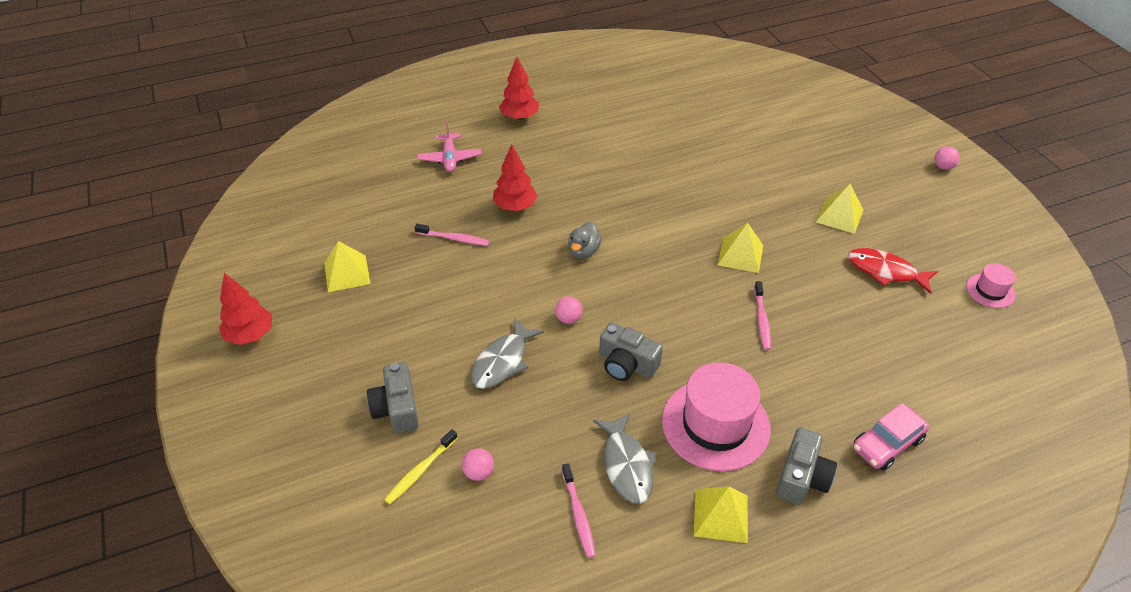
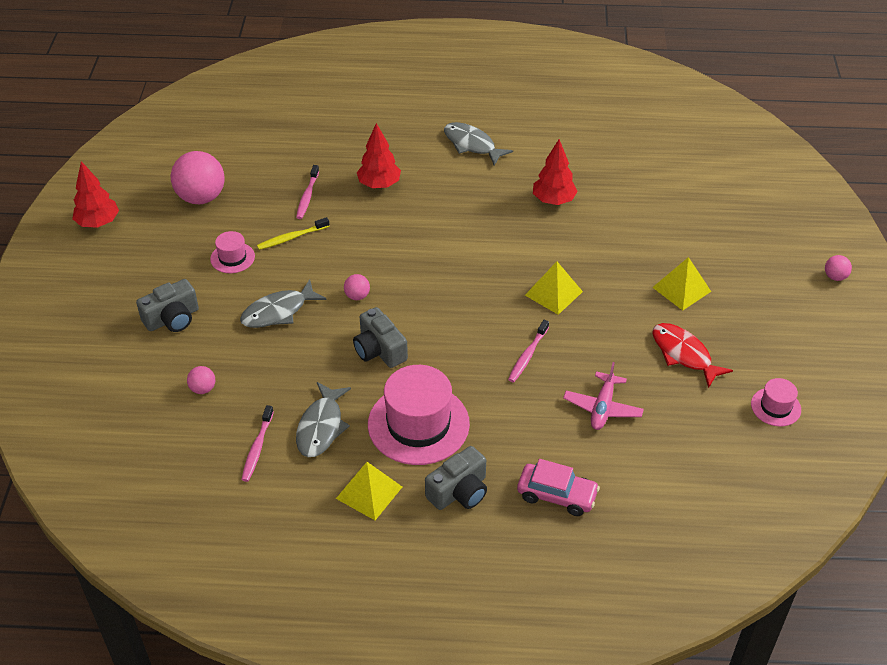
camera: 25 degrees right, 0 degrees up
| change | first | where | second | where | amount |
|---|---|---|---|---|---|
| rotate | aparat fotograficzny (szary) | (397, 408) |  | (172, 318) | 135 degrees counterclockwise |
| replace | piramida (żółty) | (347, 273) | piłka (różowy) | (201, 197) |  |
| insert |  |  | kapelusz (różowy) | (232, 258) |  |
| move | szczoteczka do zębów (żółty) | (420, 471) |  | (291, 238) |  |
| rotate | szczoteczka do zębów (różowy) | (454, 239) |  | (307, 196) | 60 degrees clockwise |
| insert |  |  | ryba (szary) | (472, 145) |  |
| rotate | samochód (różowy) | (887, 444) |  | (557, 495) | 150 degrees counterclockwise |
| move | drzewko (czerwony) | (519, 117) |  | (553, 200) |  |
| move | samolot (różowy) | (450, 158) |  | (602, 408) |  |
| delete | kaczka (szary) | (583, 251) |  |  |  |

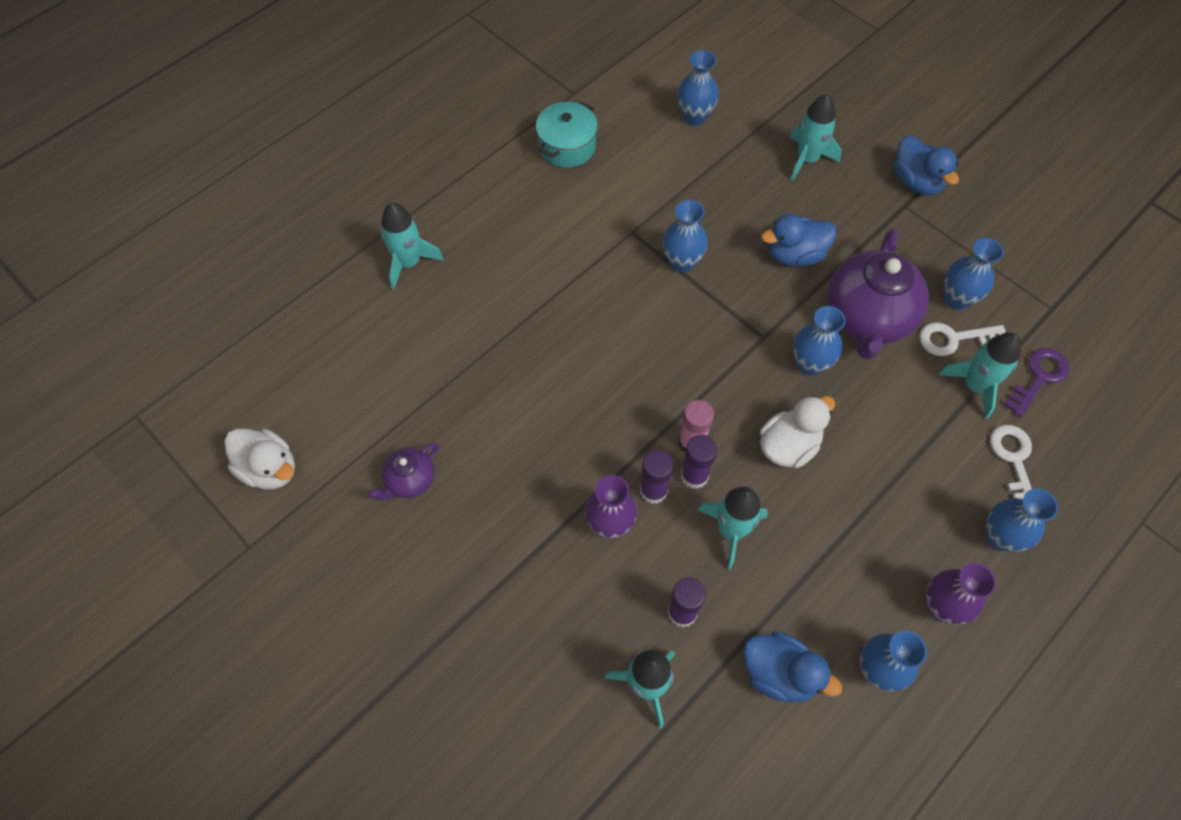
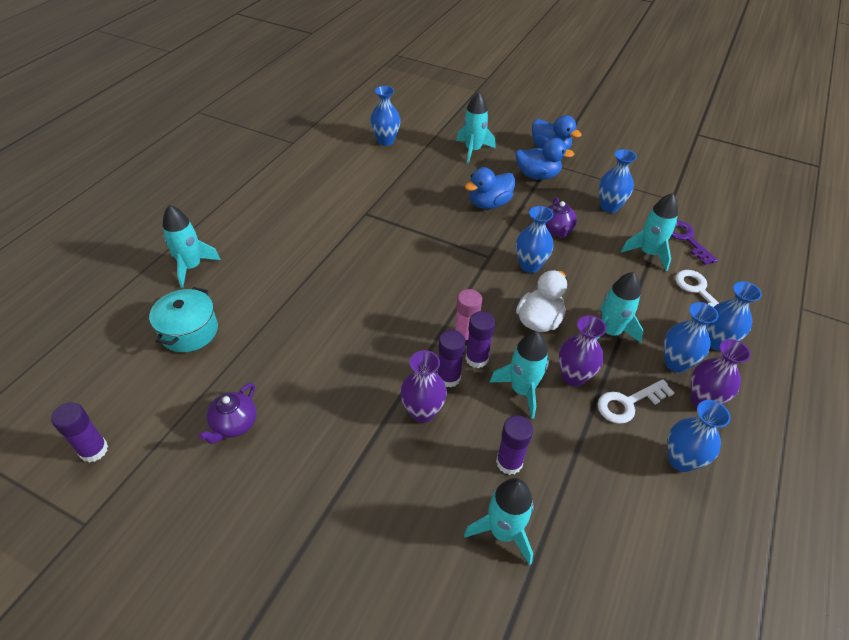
camera: 20 degrees left, 15 degrees down
| change | first | where | second | where | amount |
|---|---|---|---|---|---|
| replace | kaczka (biały) | (269, 469) | klej w sztyfcie (fioletowy) | (94, 450) |  |
| move | garnek (turkusowy) | (567, 146) |  | (189, 331) |  |
| move | kaczka (niebieski) | (779, 673) |  | (537, 175) |  |
| resize | imbryk (fioletowy) | (867, 318) |  | (556, 230) | x0.49 |
| insert |  |  | wazon (fioletowy) | (573, 376) |  |
| insert |  |  | rakieta (turkusowy) | (610, 332) |  |
| move | klucz (biały) | (954, 339) |  | (628, 403) |  |
| move | wazon (niebieski) | (682, 262) |  | (676, 363) |  |
| rotate | klucz (fioletowy) | (1038, 377) |  | (686, 239) | 45 degrees counterclockwise |

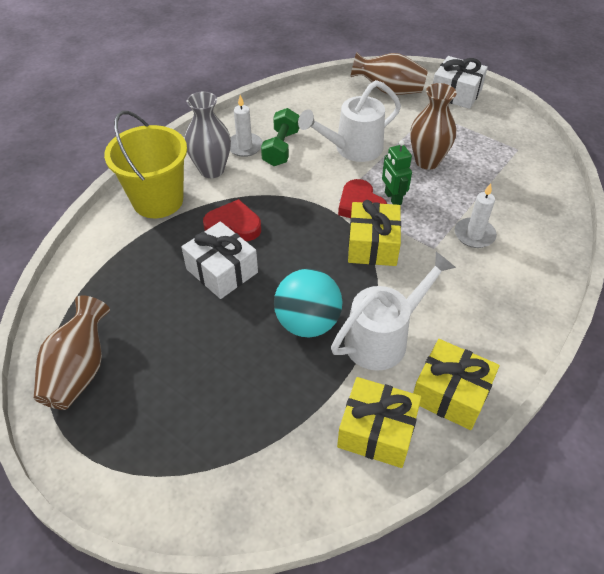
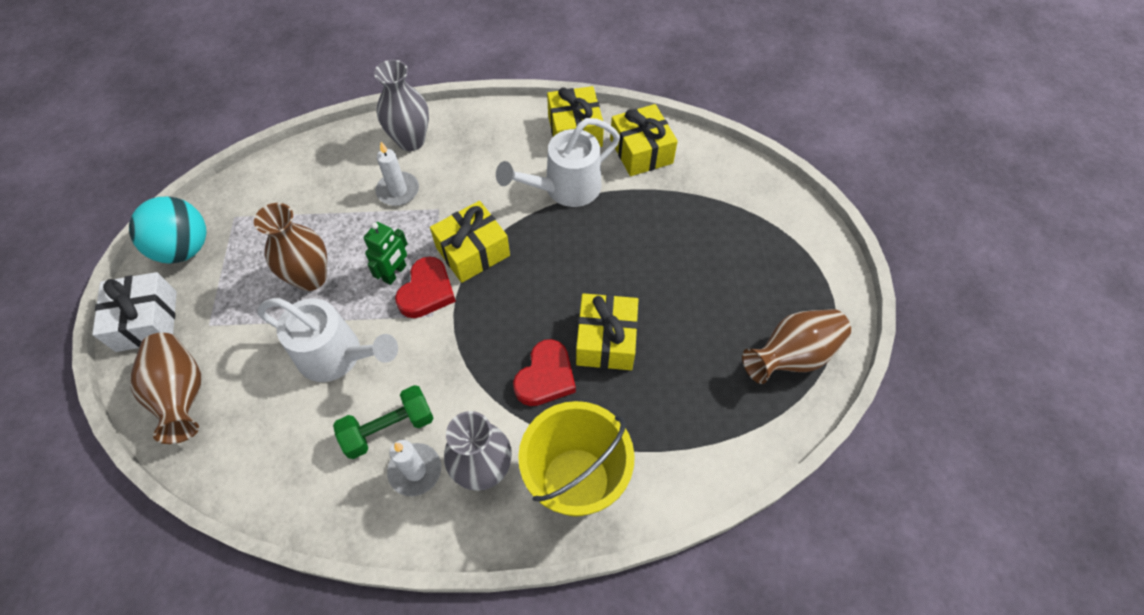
camera: 130 degrees left, 10 degrees up
| change | first | where | second | where | amount |
|---|---|---|---|---|---|
| move | piłka (turkusowy) | (307, 323) |  | (184, 248) |  |
| insert |  |  | wazon (szary) | (411, 141) |  |
| rotate | konewka (biały) | (383, 338) |  | (565, 188) | 45 degrees counterclockwise |
| rotate | serce (czerwony) | (233, 225) |  | (545, 377) | 120 degrees counterclockwise |
| recolor | prezent (biały) | (222, 271) | prezent (żółty) | (606, 340) |  |

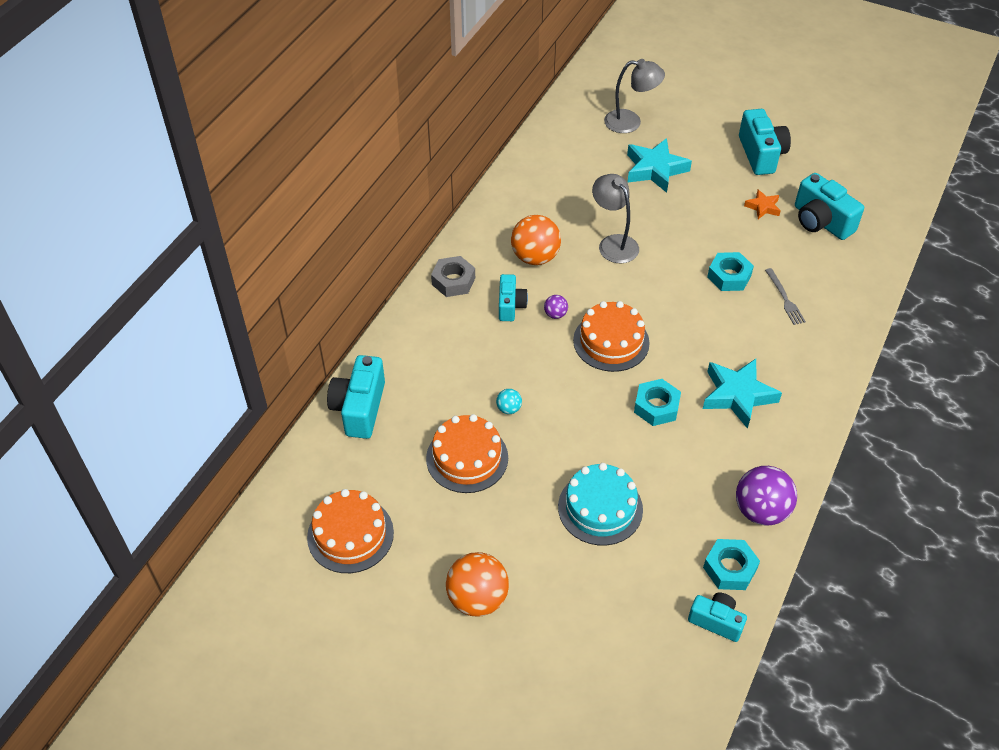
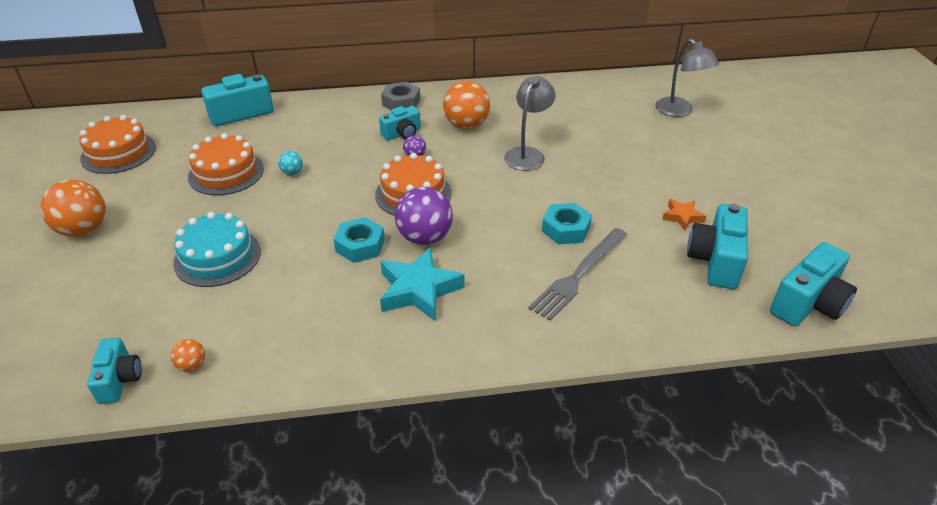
camera: 55 degrees right, 10 degrees down
| change | first | where | second | where | amount |
|---|---|---|---|---|---|
| replace | nakrętka (turkusowy) | (730, 568) | piłka (pomarańczowy) | (192, 365) |  |
| move | piłka (fioletowy) | (761, 511) |  | (425, 237) |  |
| resize | widelec (szary) | (784, 298) |  | (579, 274) | x1.73 |
| move | aparat fotograficzny (turkusowy) | (761, 154) |  | (808, 303) |  |
| delete | gwiazda (turkusowy) | (655, 169) |  |  |  |

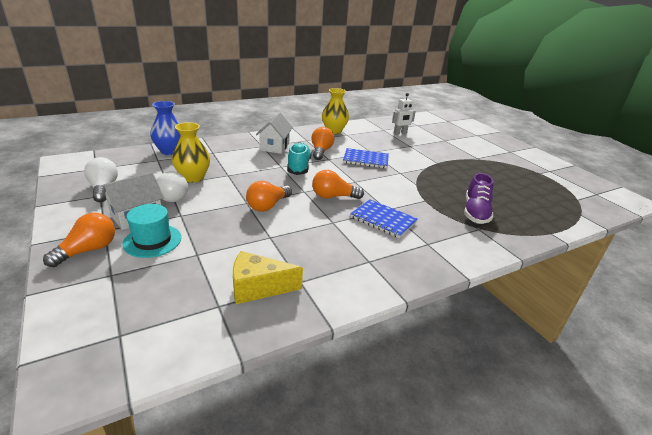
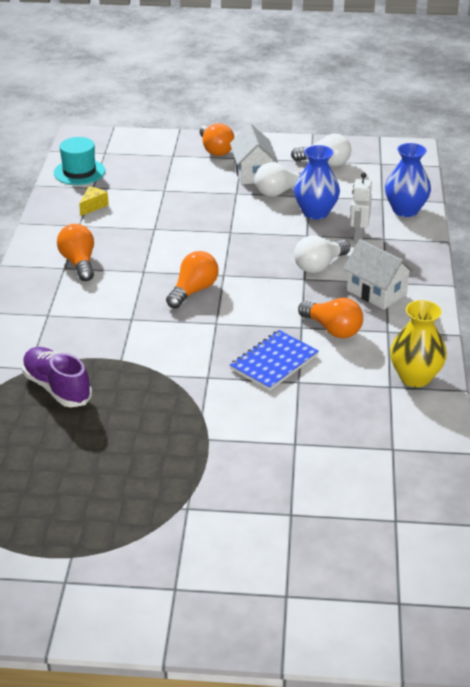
camera: 125 degrees right, 5 degrees up
| change | first | where | second | where | amount |
|---|---|---|---|---|---|
| move | kapelusz (turkusowy) | (152, 241) |  | (79, 172) |  |
| move | żarówka (pomarańczowy) | (268, 206) |  | (79, 263) |  |
| resize | ser (żółty) | (258, 288) |  | (93, 206) | x0.58 |
| recolor | wazon (żółty) | (193, 177) | wazon (niebieski) | (315, 212) |  |
| insert |  |  | żarówka (biały) | (319, 266) |  |
| move | robot (biały) | (400, 133) |  | (358, 235) |  |
| delete | but (turkusowy) | (298, 167) |  |  |  |
| delete | zeszyt (niebieski) | (383, 220) |  |  |  |

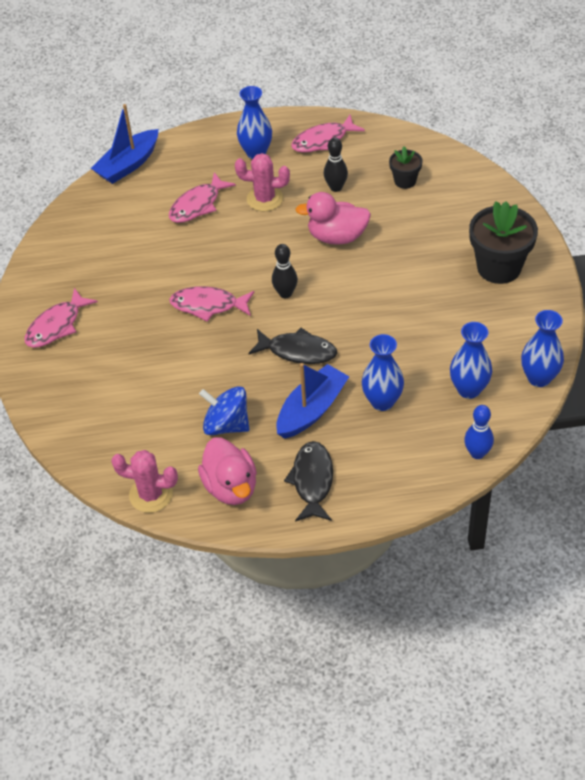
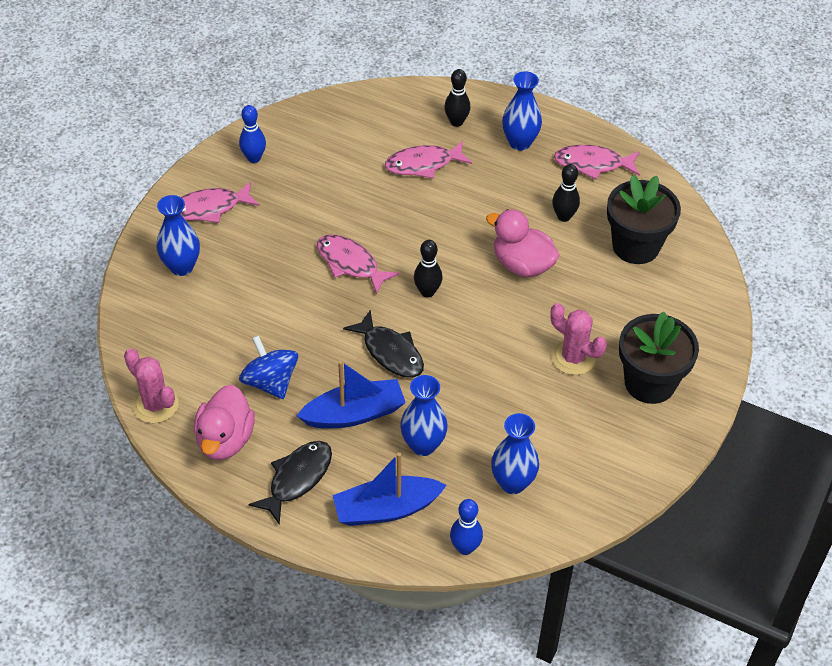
camera: 30 degrees right, 0 degrees up
| change | first | where | second | where | amount |
|---|---|---|---|---|---|
| move | wazon (niebieski) | (539, 378) |  | (181, 267) |  |
| insert |  |  | kręgiel (niebieski) | (254, 158) |  |
| move | łódka (niebieski) | (128, 165) |  | (386, 509) |  |
| insert |  |  | kręgiel (czarny) | (456, 122) |  |
| move | kaktus (różowy) | (265, 199) |  | (573, 357) |  |
| resize | doniczka (czarny) | (405, 181) |  | (636, 246) | x1.88 |

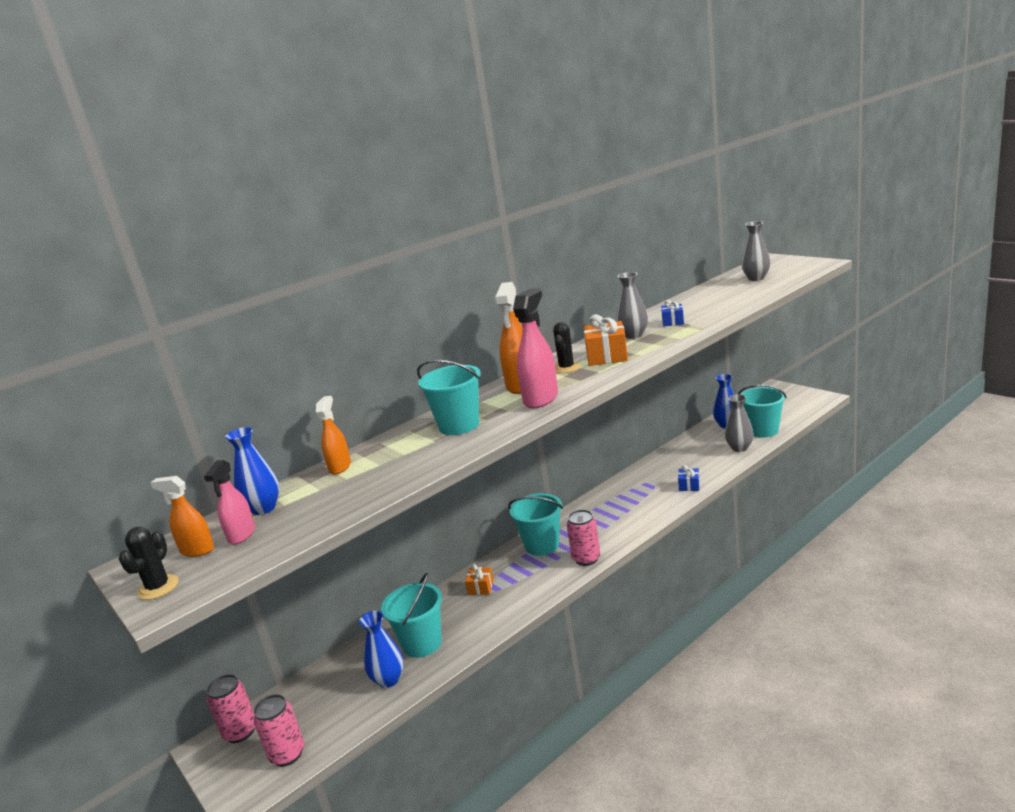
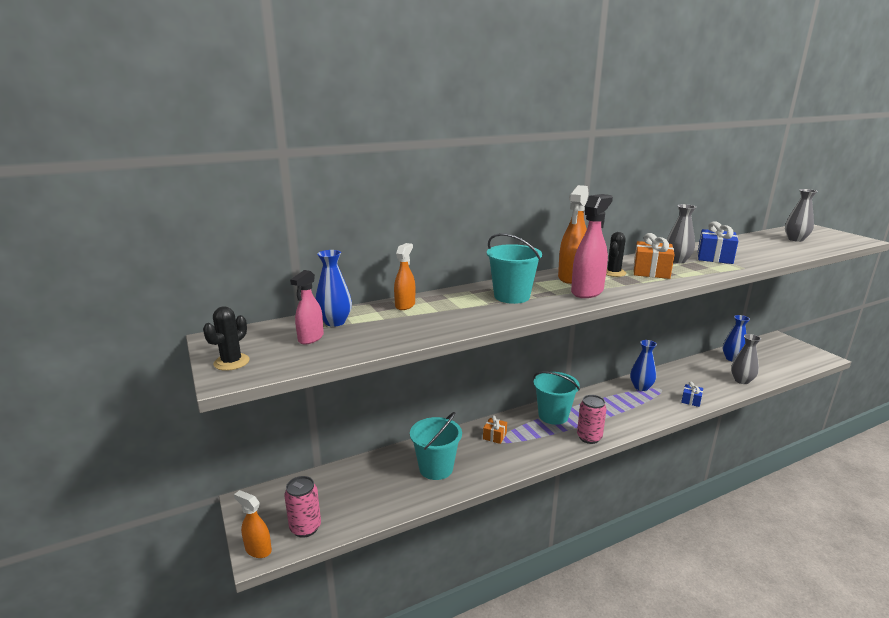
camera: 10 degrees right, 0 degrees up
| change | first | where | second | where | amount |
|---|---|---|---|---|---|
| move | spryskiwacz (pomarańczowy) | (197, 550) |  | (258, 549) |  |
| move | wazon (niebieski) | (388, 680) |  | (641, 387) |  |
| resize | prezent (niebieski) | (673, 322) |  | (715, 257) | x1.77 |
| delete | puszka (różowy) | (240, 732) |  |  |  |
| delete | wiadro (turkusowy) | (763, 430) |  |  |  |

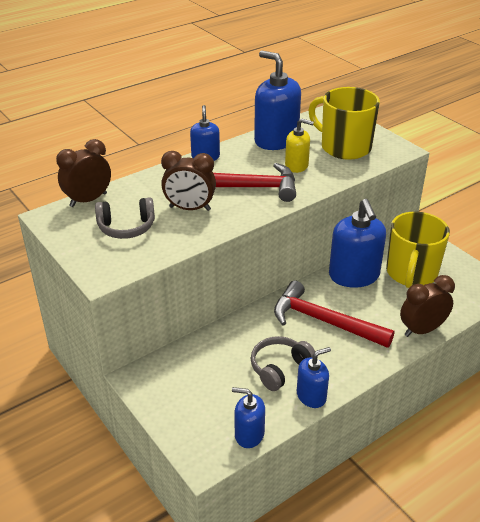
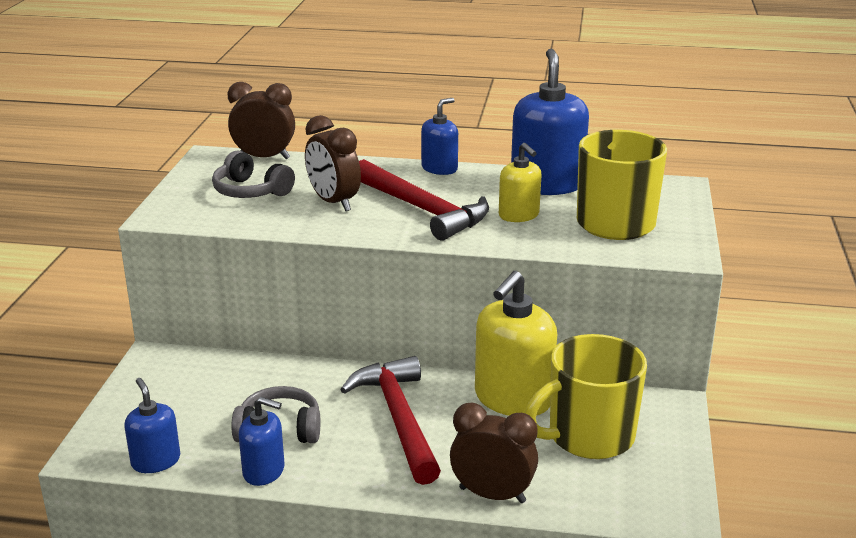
camera: 45 degrees right, 10 degrees down
| change | first | where | second | where | amount |
|---|---|---|---|---|---|
| recolor | dozownik mydła (niebieski) | (354, 275) | dozownik mydła (żółty) | (513, 399) |  |

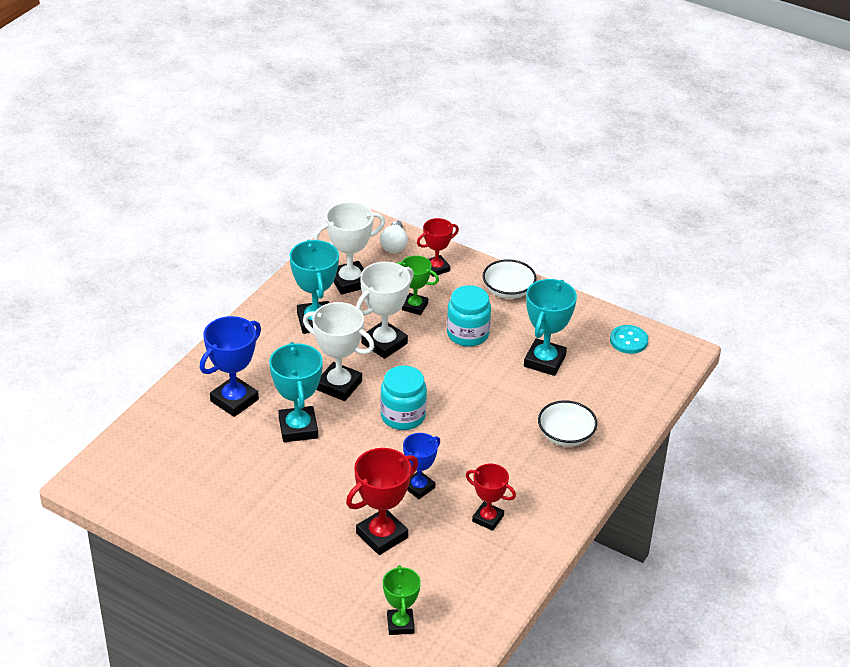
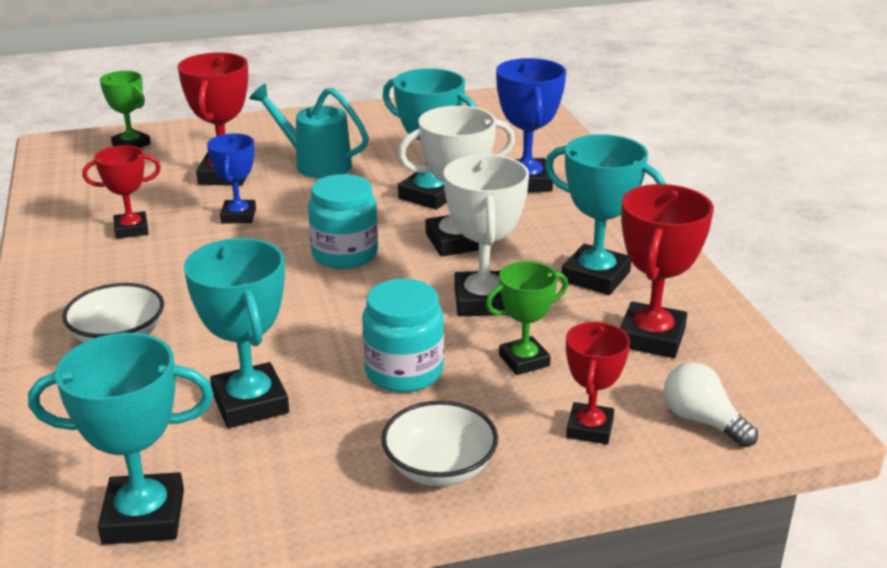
camera: 135 degrees right, 10 degrees down
| change | first | where | second | where | amount |
|---|---|---|---|---|---|
| replace | guzik (turkusowy) | (628, 341) | puchar (turkusowy) | (144, 517) |  |
| insert |  |  | konewka (turkusowy) | (315, 163) |  |
| recolor | puchar (biały) | (350, 281) | puchar (czerwony) | (651, 337) |  |

